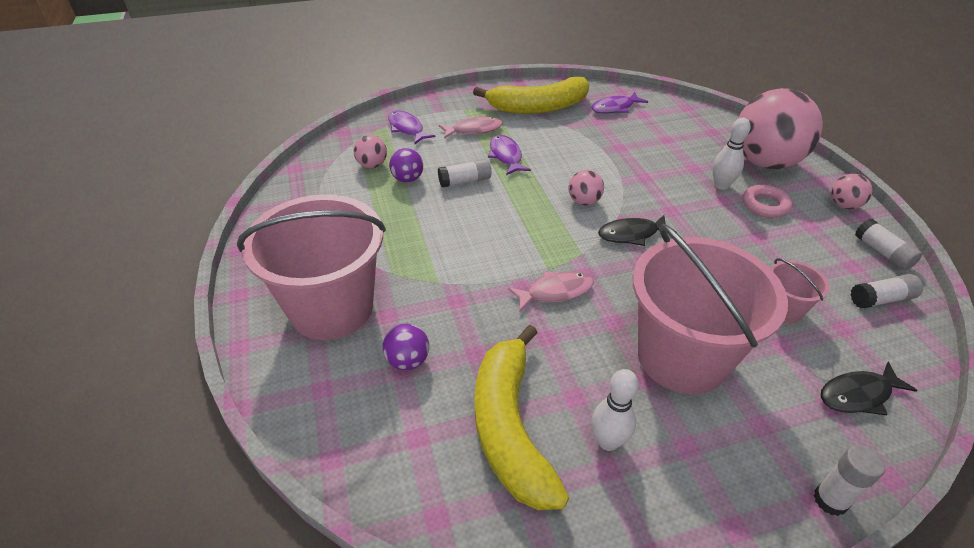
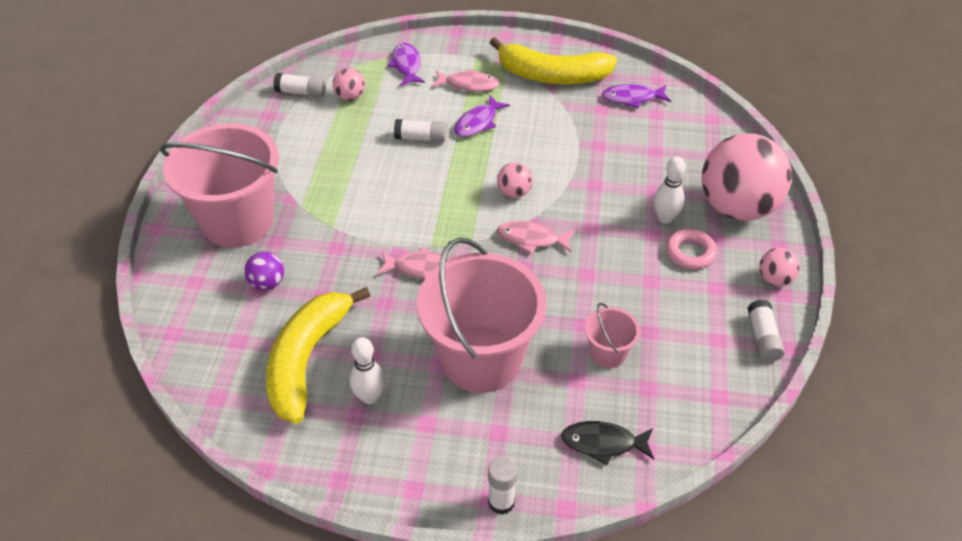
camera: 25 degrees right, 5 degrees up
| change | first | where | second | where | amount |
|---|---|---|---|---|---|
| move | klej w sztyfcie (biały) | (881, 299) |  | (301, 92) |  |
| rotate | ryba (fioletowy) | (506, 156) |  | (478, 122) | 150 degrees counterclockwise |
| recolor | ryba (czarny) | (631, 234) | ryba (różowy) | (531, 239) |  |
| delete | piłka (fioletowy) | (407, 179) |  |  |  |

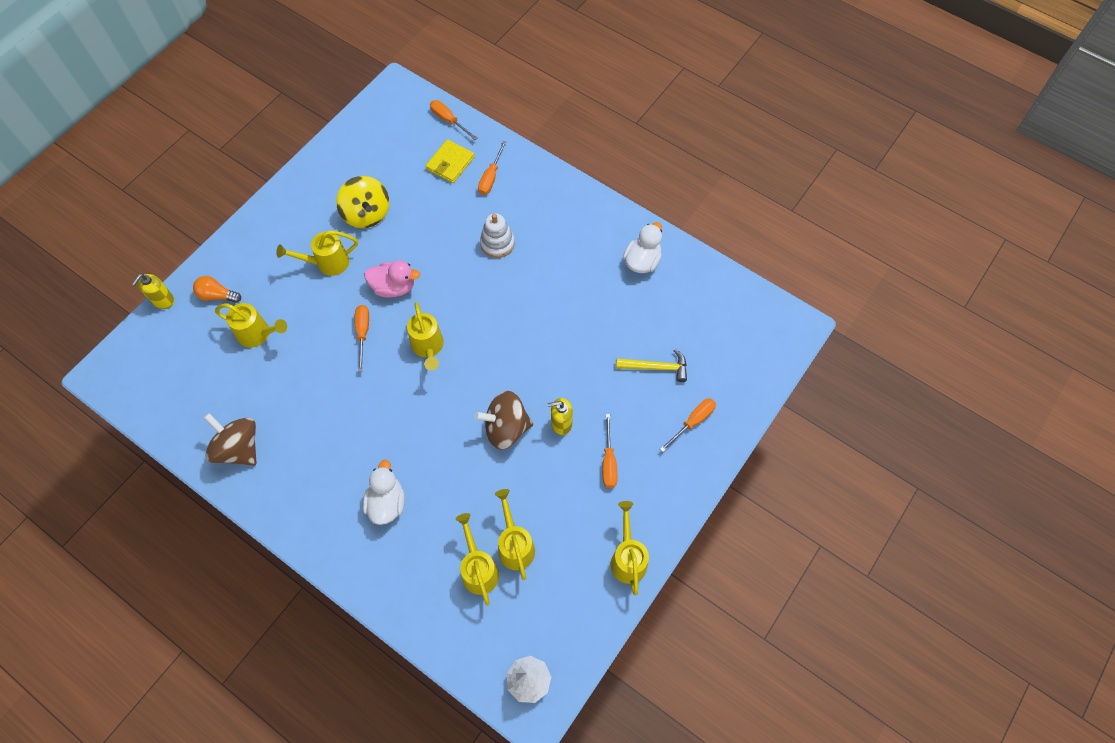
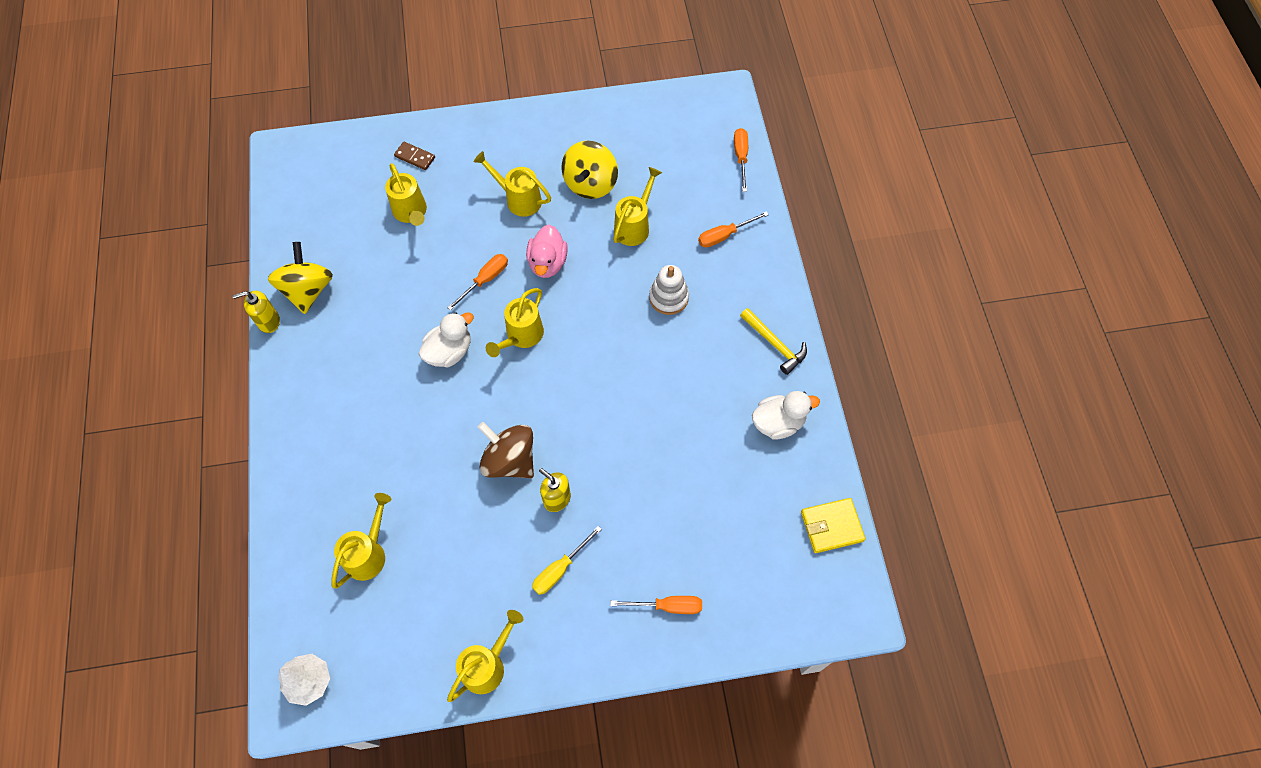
camera: 45 degrees right, 0 degrees up
| change | first | where | second | where | amount |
|---|---|---|---|---|---|
| move | dozownik mydła (żółty) | (163, 300) |  | (268, 321) |  |
| recolor | bączek (brązowy) | (239, 448) | bączek (żółty) | (308, 290) |  |
| replace | żarówka (pomarańczowy) | (217, 295) | kostka domina (brązowy) | (415, 157) |  |
| move | kaczka (biały) | (387, 503) |  | (449, 351) |  |
| rotate | kaczka (różowy) | (394, 287) |  | (547, 263) | 45 degrees clockwise |
| recolor | śrubokręt (pomarańczowy) | (608, 461) | śrubokręt (żółty) | (560, 569) |  |
| move | konewka (żółty) | (515, 545) |  | (634, 226) |  |
| move | młotek (żółty) | (656, 367) |  | (775, 344) |  |
| move | portfel (żółty) | (450, 163) |  | (831, 526) |  |

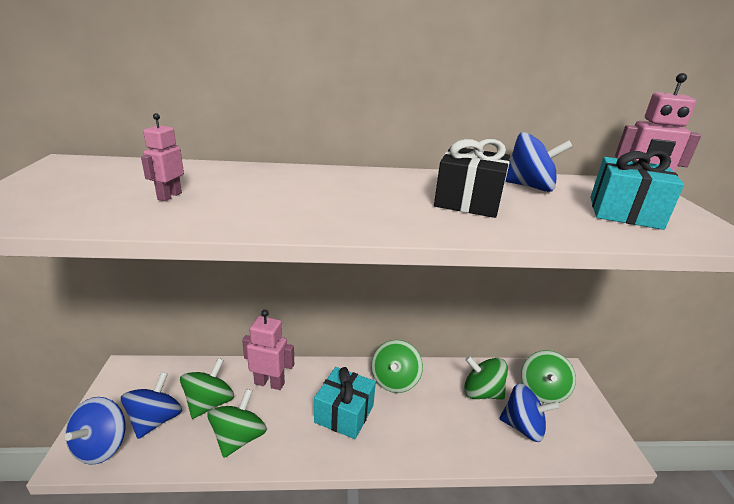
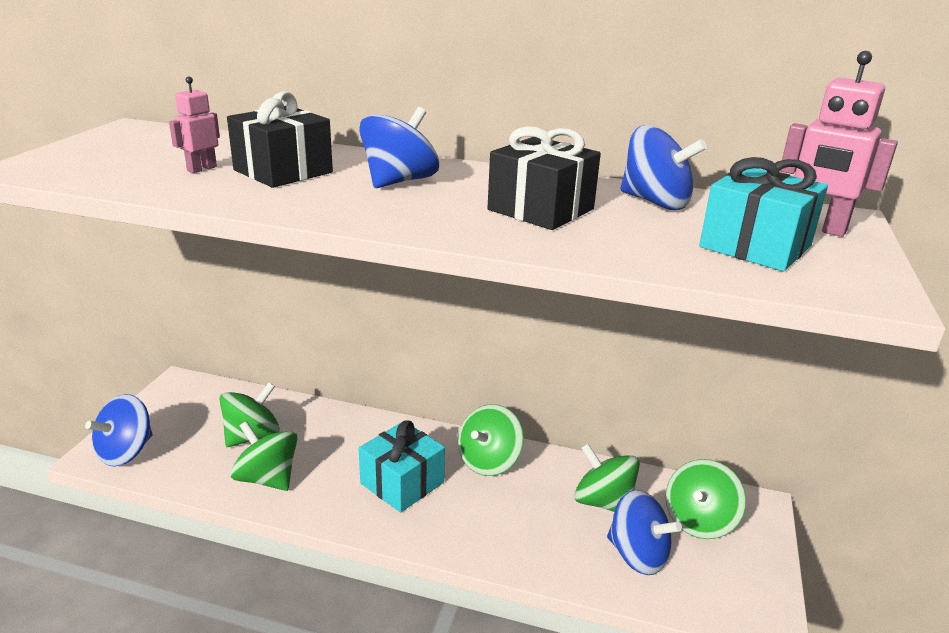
camera: 20 degrees right, 0 degrees up
| change | first | where | second | where | amount |
|---|---|---|---|---|---|
| insert |  |  | prezent (czarny) | (283, 171) |  |
| rotate | bączek (zielony) | (239, 438) |  | (267, 478) | 90 degrees counterclockwise |
| move | bączek (niebieski) | (156, 420) |  | (399, 181) |  |
| delete | robot (różowy) | (269, 383) |  |  |  |

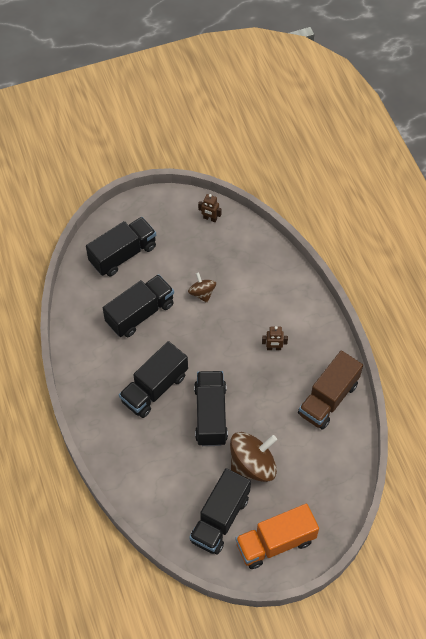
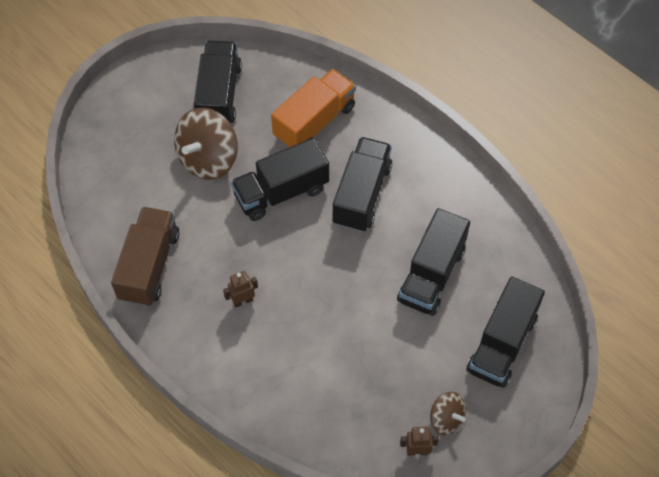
camera: 155 degrees right, 0 degrees up
| change | first | where | second | where | amount |
|---|---|---|---|---|---|
| rotate | ciężarówka (czarny) | (210, 415) |  | (281, 192) | 90 degrees clockwise |
| move | ciężarówka (pomarańczowy) | (275, 542) |  | (314, 122) |  |
| move | bączek (brązowy) | (202, 293) |  | (446, 419) |  |

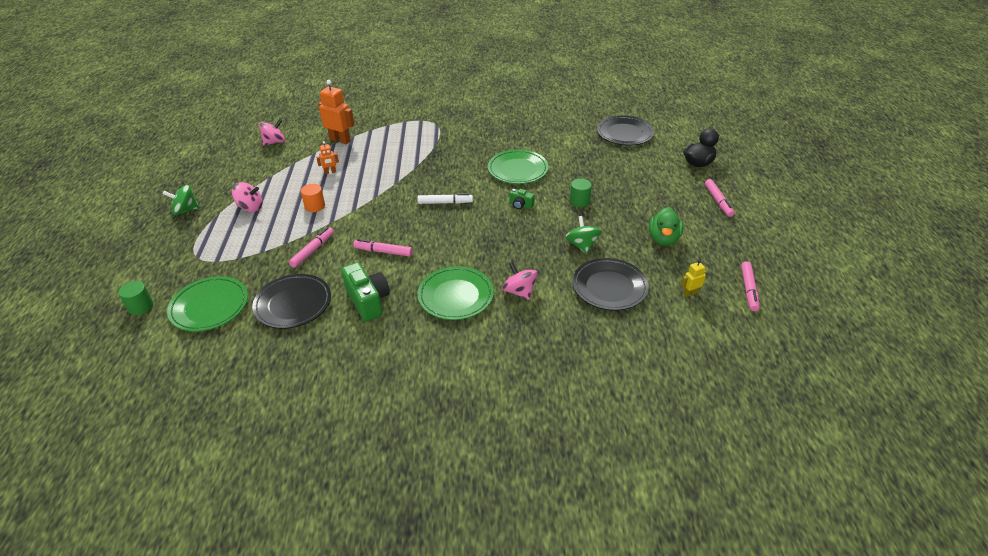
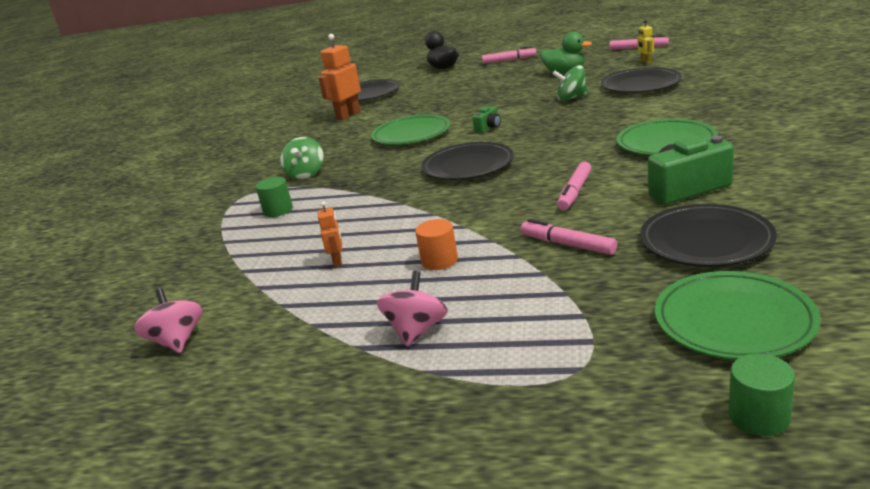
camera: 75 degrees left, 15 degrees down
| change | first | where | second | where | amount |
|---|---|---|---|---|---|
| move | walec (zielony) | (579, 201) |  | (278, 210) |  |
| move | bączek (zielony) | (185, 210) |  | (306, 174) |  |
| move | robot (pomarańczowy) | (340, 140) |  | (348, 115) |  |
| replace | flamaster (biały) | (445, 203) | talerz (czarny) | (468, 166) |  |
| delete | bączek (różowy) | (519, 291) |  |  |  |

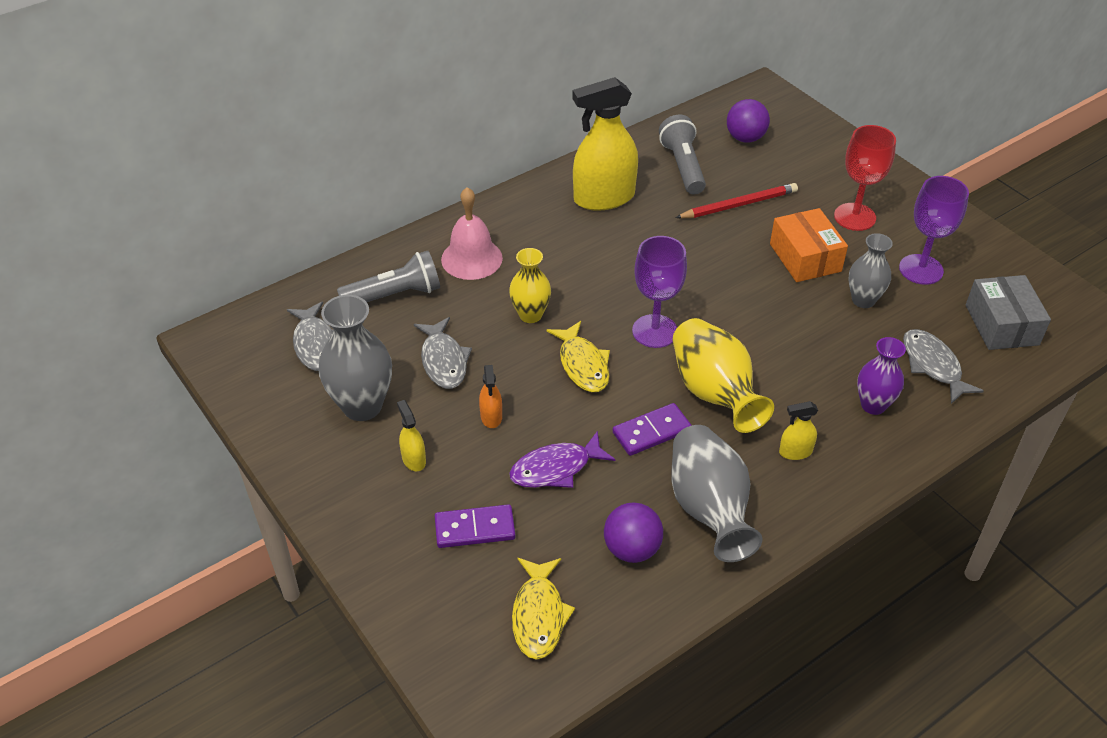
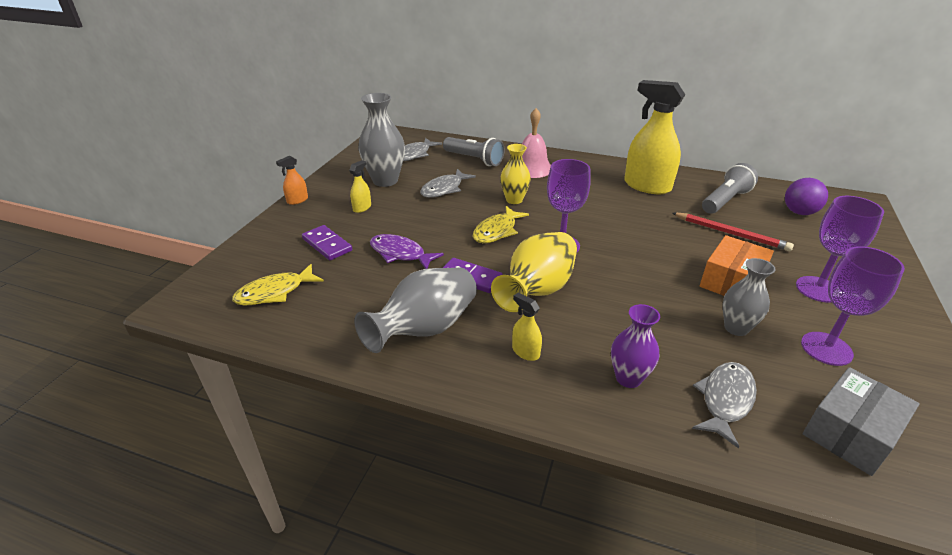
camera: 55 degrees right, 10 degrees down
| change | first | where | second | where | amount |
|---|---|---|---|---|---|
| move | spryskiwacz (pomarańczowy) | (491, 416) |  | (297, 200) |  |
| recolor | kielich (czerwony) | (854, 217) | kielich (fioletowy) | (818, 289) |  |
| delete | piłka (fioletowy) | (632, 549) |  |  |  |

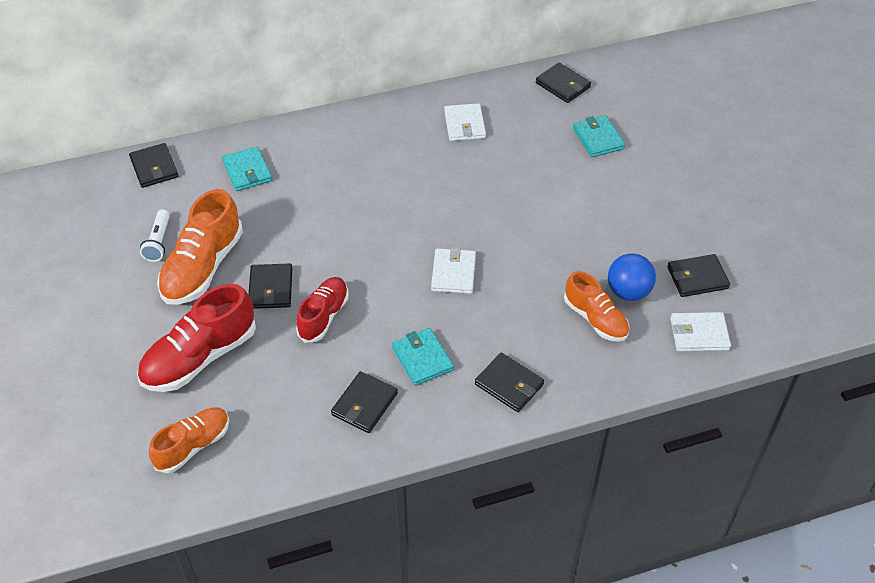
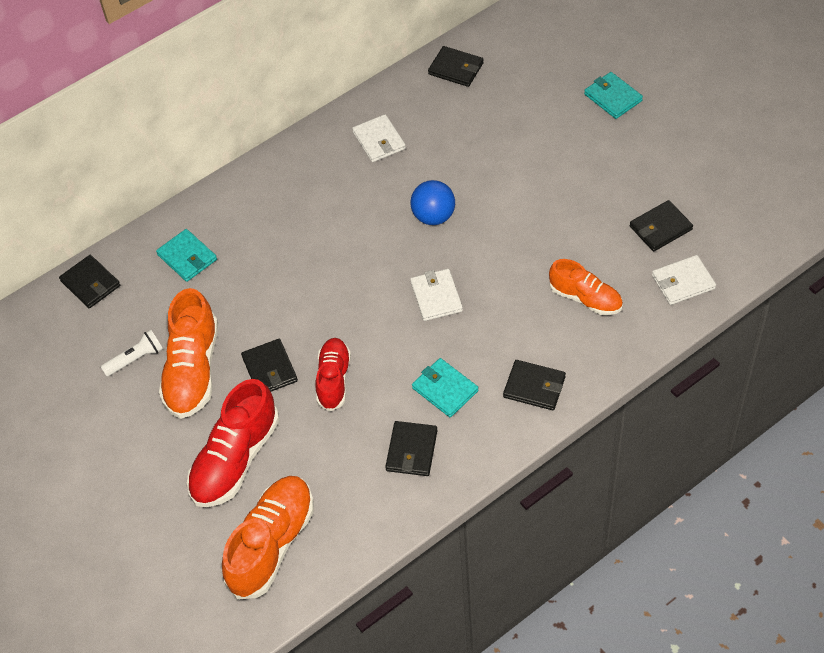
camera: 15 degrees left, 5 degrees up
| change | first | where | second | where | amount |
|---|---|---|---|---|---|
| rotate | latarka (biały) | (158, 242) |  | (135, 359) | 105 degrees counterclockwise |
| resize | but (pomarańczowy) | (193, 446) |  | (272, 544) | x1.57 |
| move | piłka (niebieski) | (628, 292) |  | (433, 216) |  |
| move | portfel (turkusowy) | (598, 138) |  | (613, 97) |  |

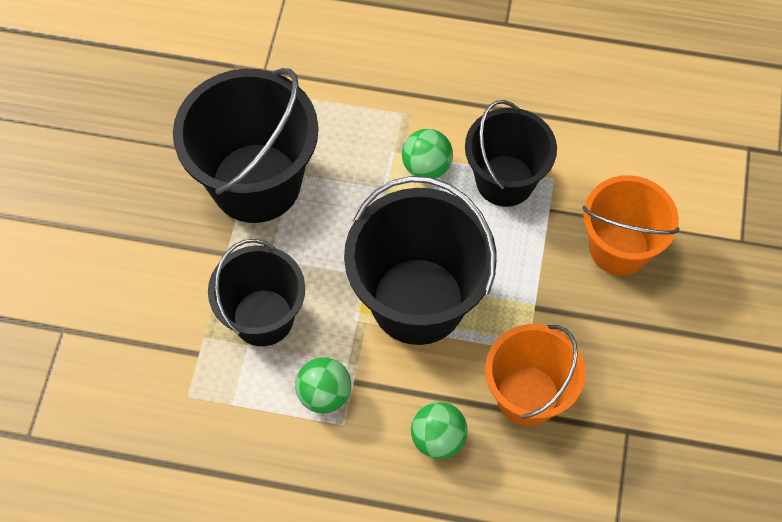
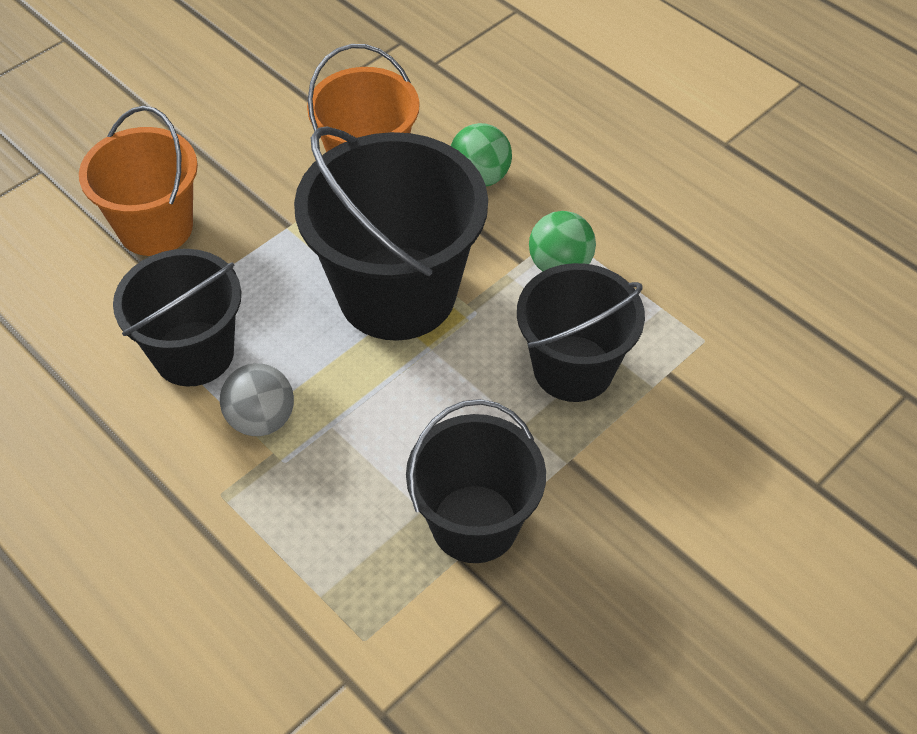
camera: 145 degrees left, 10 degrees down
| change | first | where | second | where | amount |
|---|---|---|---|---|---|
| recolor | piłka (zielony) | (426, 167) | piłka (szary) | (261, 419) |  |
| resize | wiadro (czarny) | (256, 183) |  | (474, 523) | x0.65 |

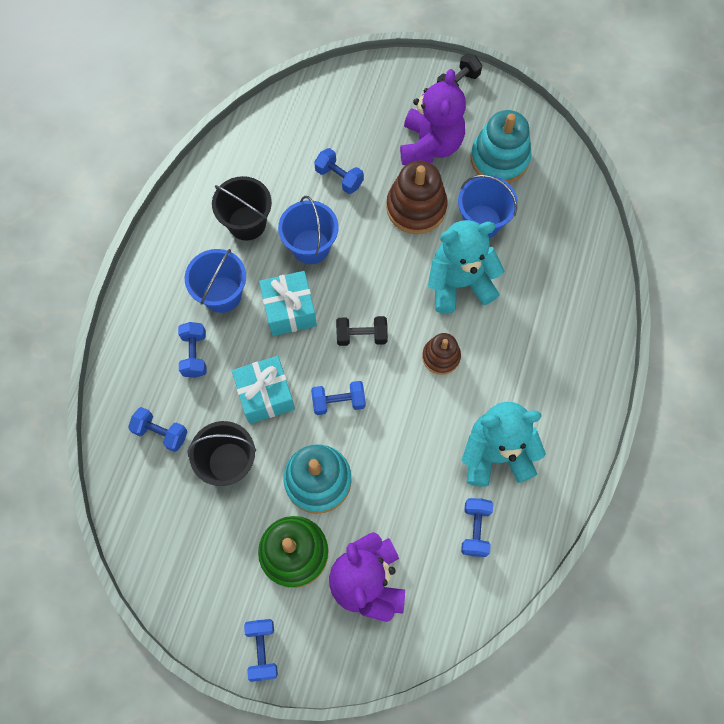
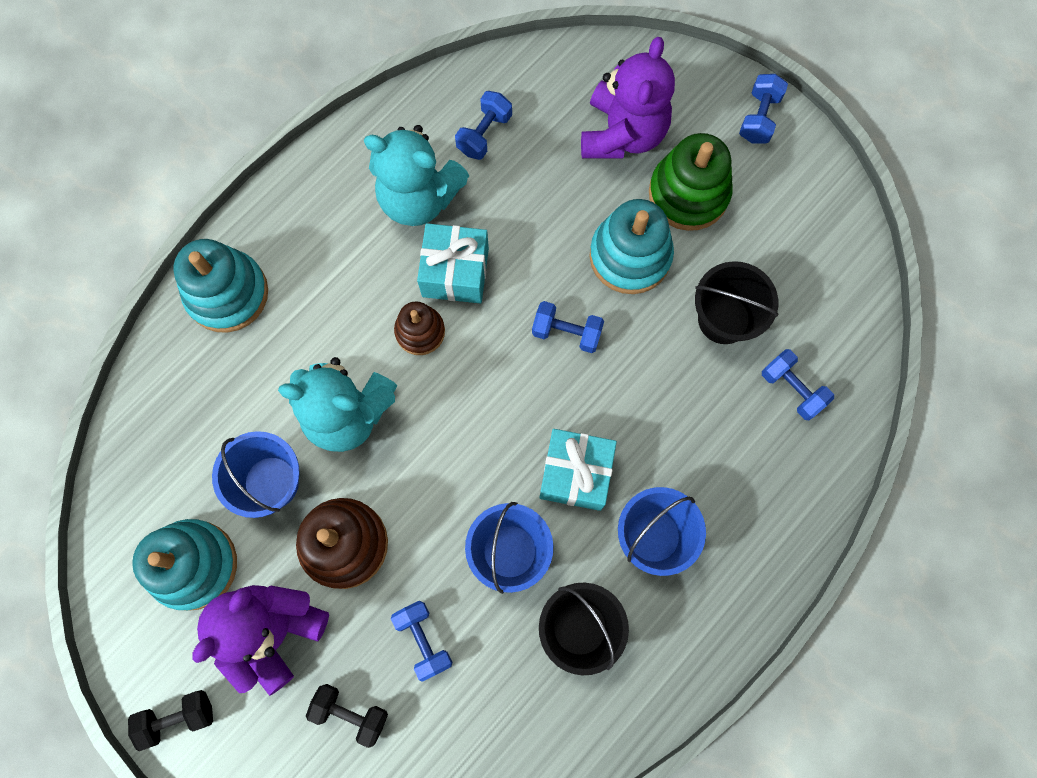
camera: 155 degrees left, 5 degrees up
| change | first | where | second | where | amount |
|---|---|---|---|---|---|
| insert |  |  | zabawka nakładanka (turkusowy) | (227, 293) |  |
| move | hantel (czarny) | (361, 336) |  | (350, 713) |  |
| move | prezent (turkusowy) | (265, 395) |  | (455, 272) |  |
| delete | hantel (niebieski) | (195, 354) |  |  |  |

